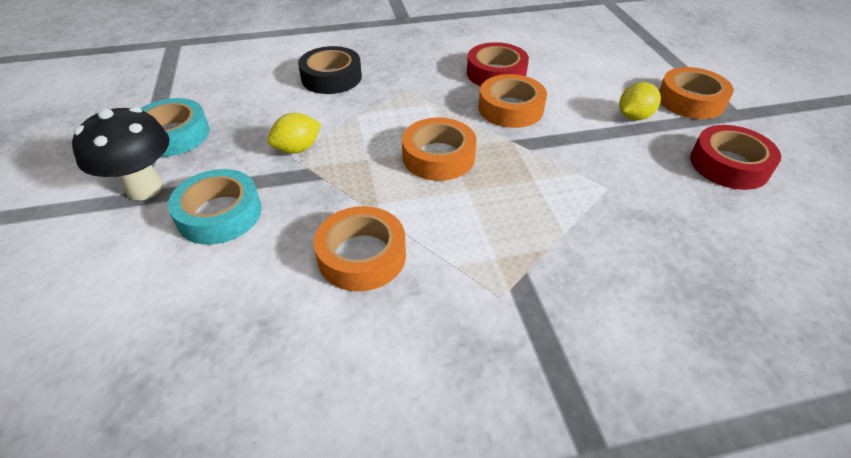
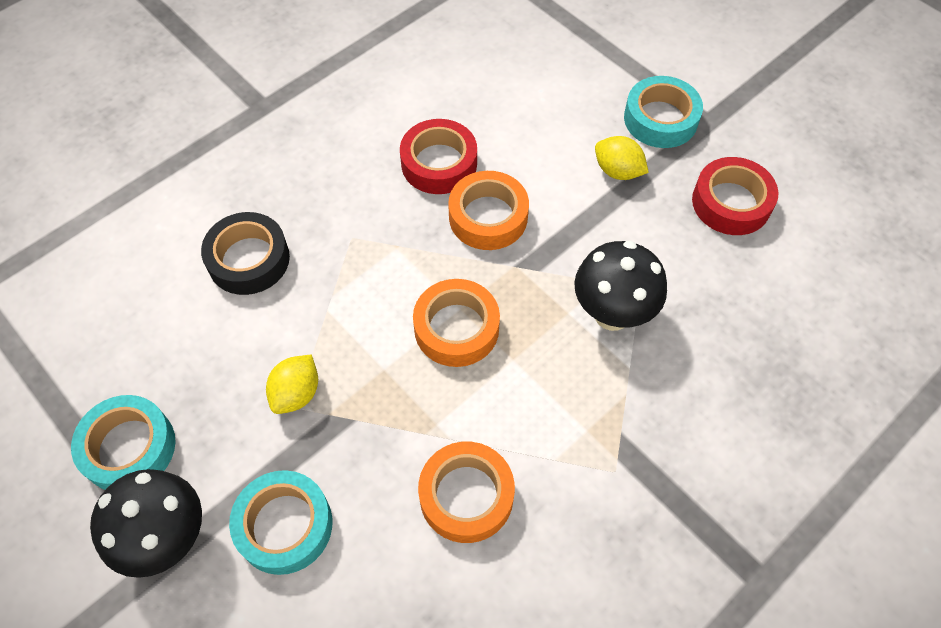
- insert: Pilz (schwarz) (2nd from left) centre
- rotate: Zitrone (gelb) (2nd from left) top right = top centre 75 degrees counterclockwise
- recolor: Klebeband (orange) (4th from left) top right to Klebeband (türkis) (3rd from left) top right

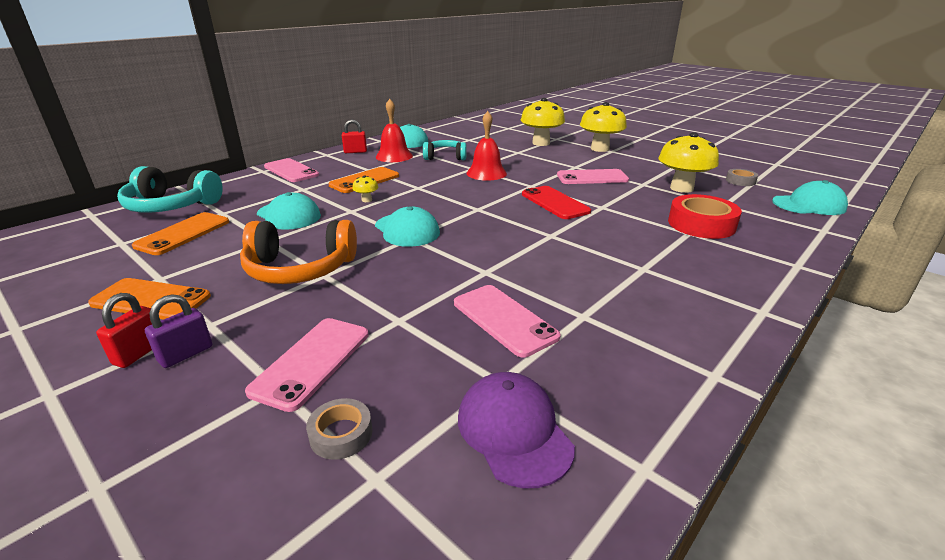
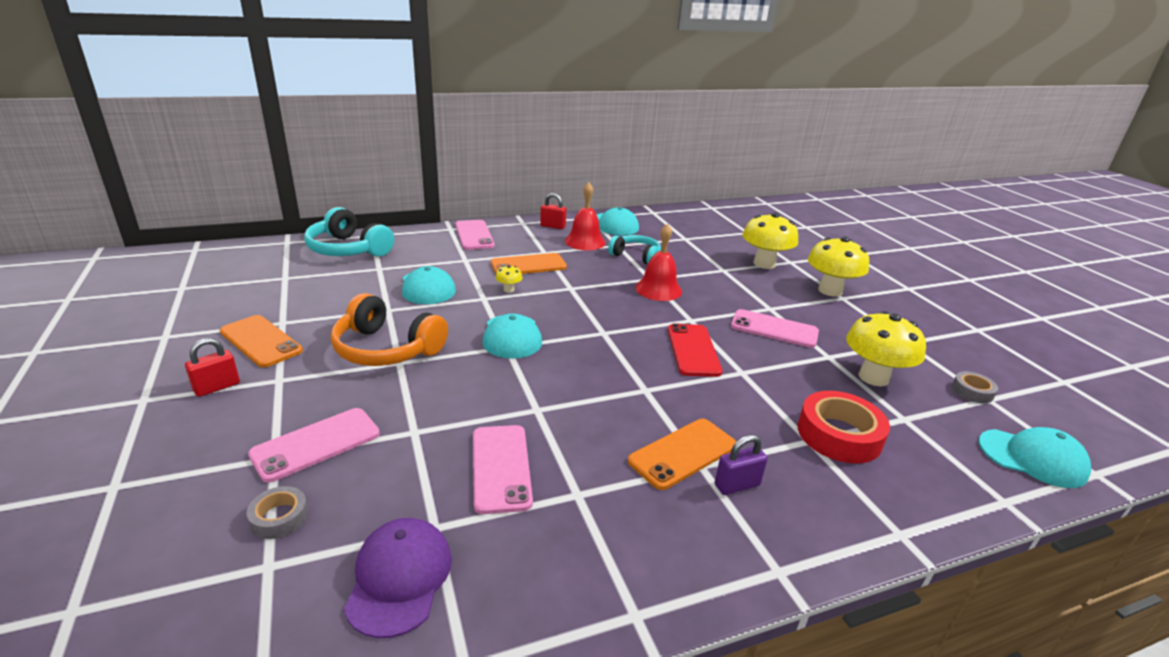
- move: Handy (orange) (2nd from left in the first image) middle left to Handy (orange) (3rd from left) bottom centre
- move: Vorhängeschloss (lila) middle left to bottom centre

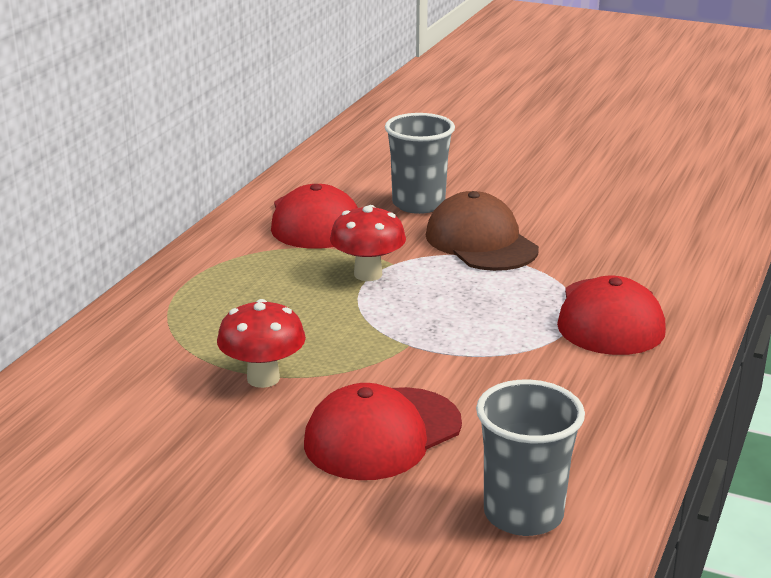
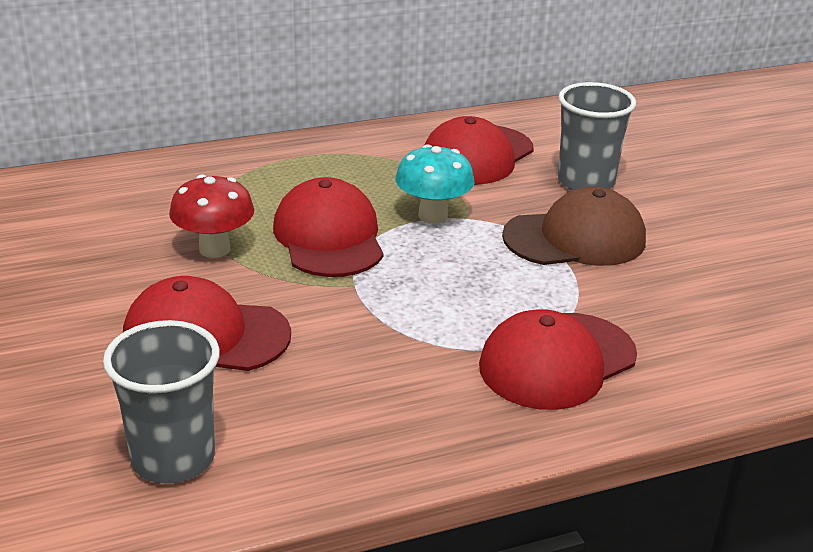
- insert: Kappe (rot) (2nd from left) centre
- recolor: Pilz (rot) (2nd from left) centre to Pilz (türkis) centre
- rotate: Kappe (braun) centre = middle right 60 degrees clockwise

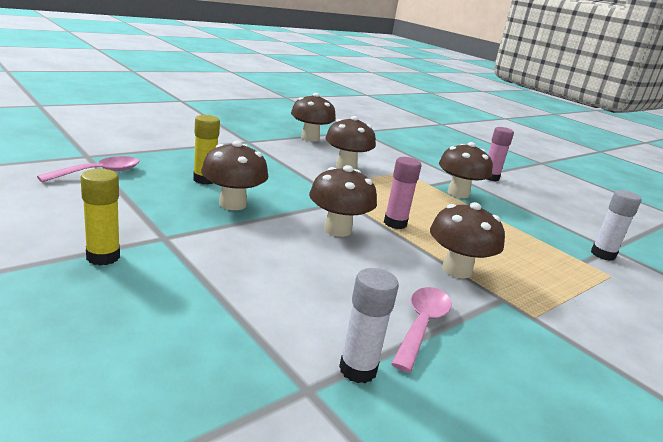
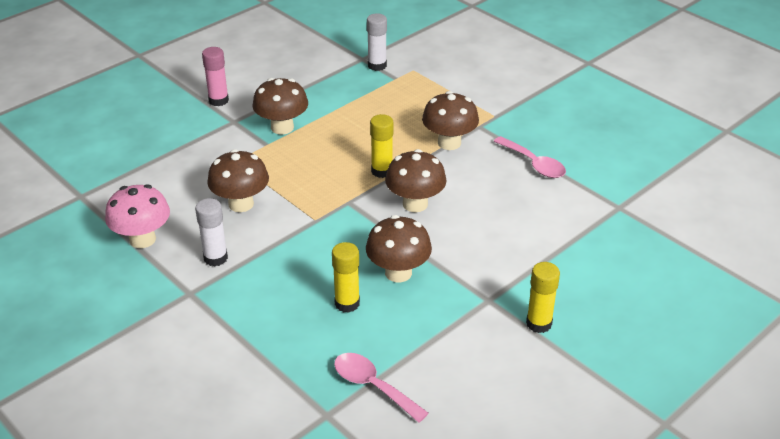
- recolor: Pilz (braun) (2nd from left) top centre to Pilz (rosa) middle left
- move: Klebestift (weiß) (1st from left) bottom centre to middle left
- recolor: Klebestift (rosa) (1st from left) centre to Klebestift (gelb) (2nd from left) top centre
- rotate: Löffel (rosa) (2nd from left) bottom centre = middle right 150 degrees counterclockwise

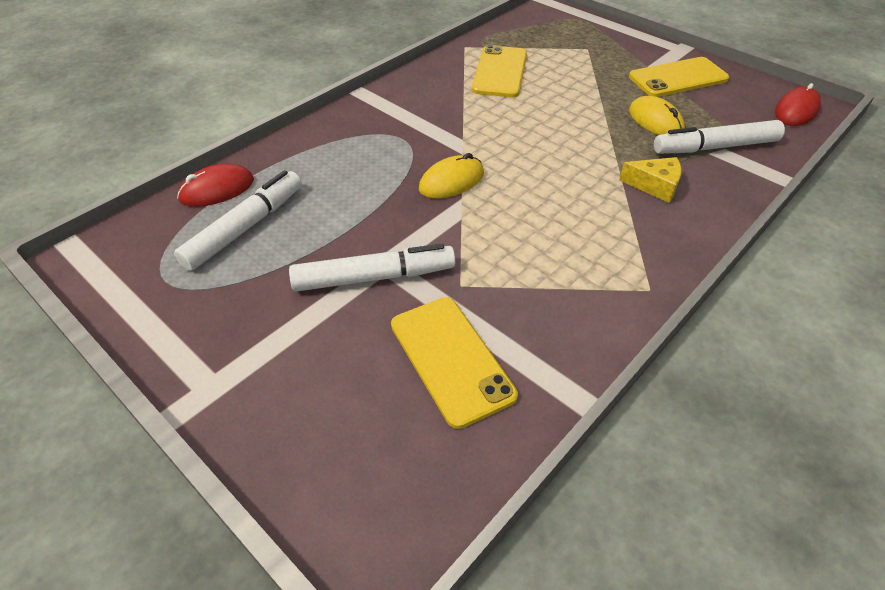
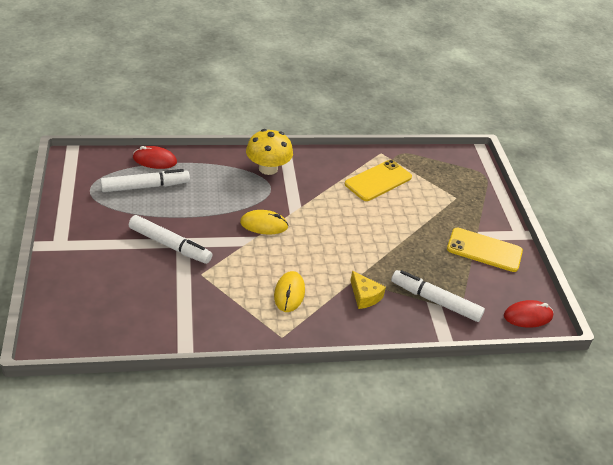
- insert: Pilz (gelb) top centre
- move: Computermaus (gelb) (2nd from left) top right to centre
- delete: Handy (gelb) (1st from left) centre

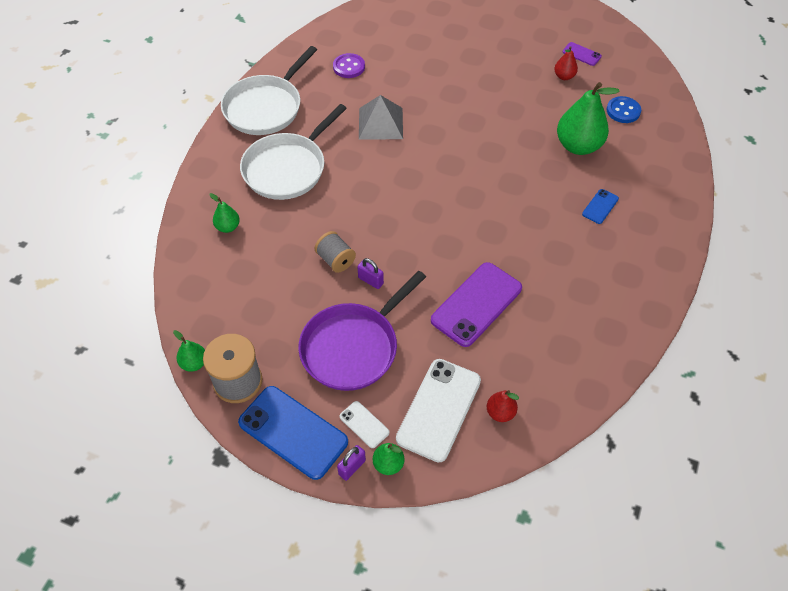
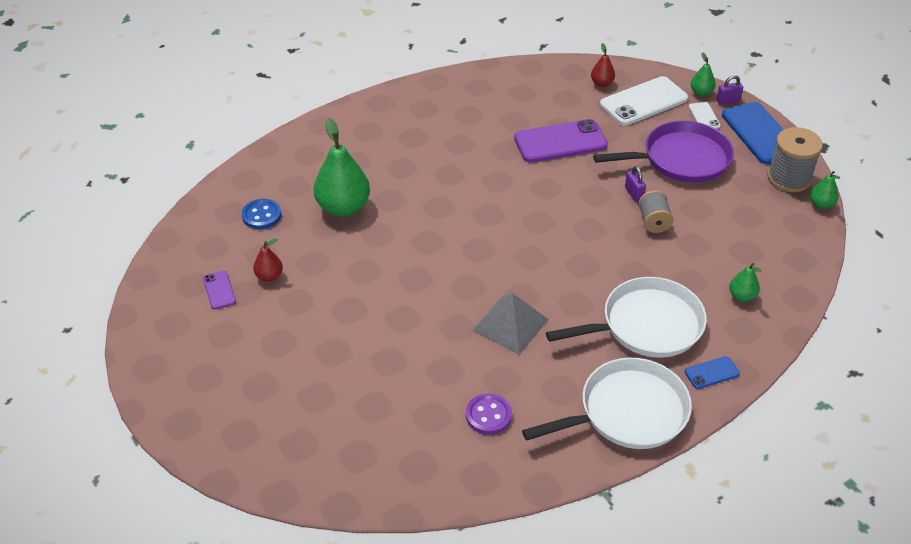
- move: Handy (blau) (2nd from left in the first image) middle right to Handy (blau) (1st from left) bottom right

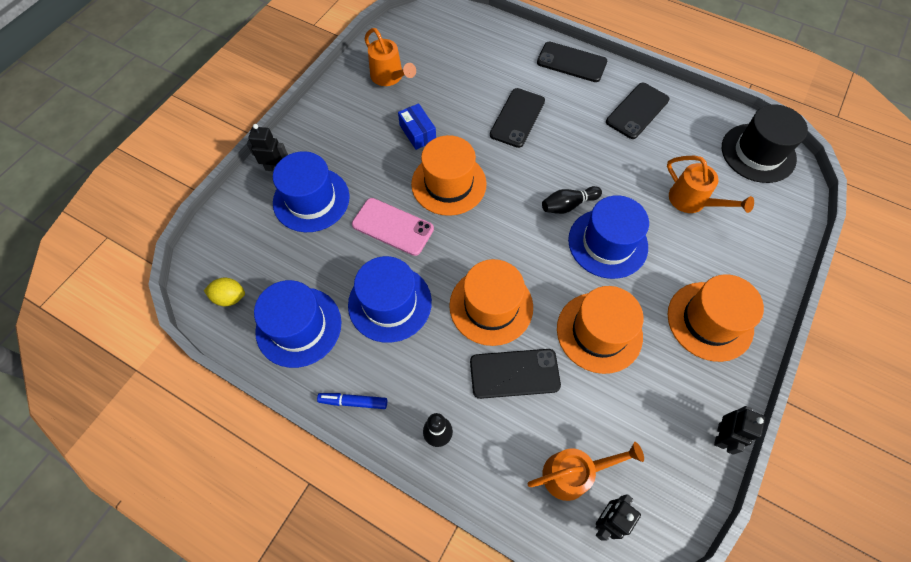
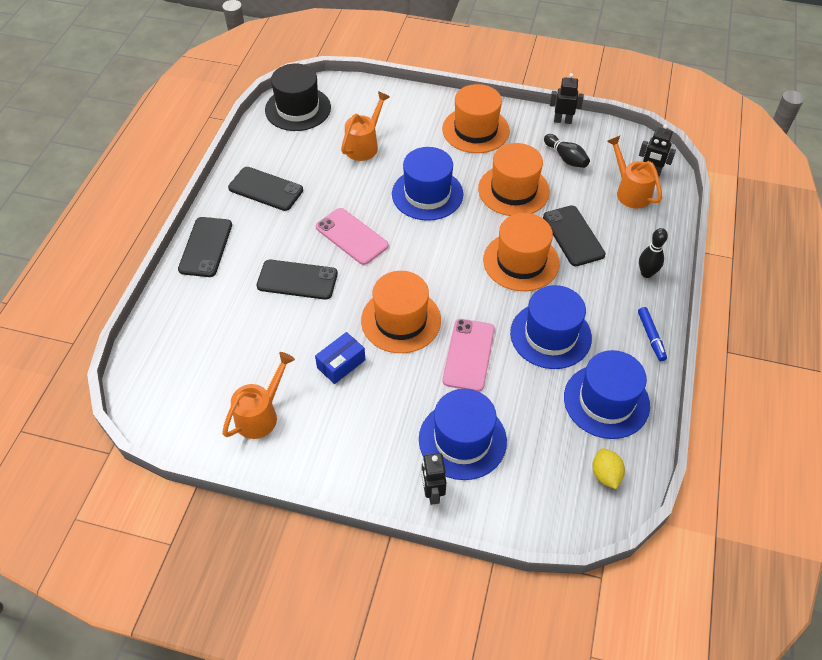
- insert: Handy (rosa) (1st from left) centre
- move: Bowlingkegel (schwarz) (2nd from left in the first image) centre to Bowlingkegel (schwarz) (1st from left) top right

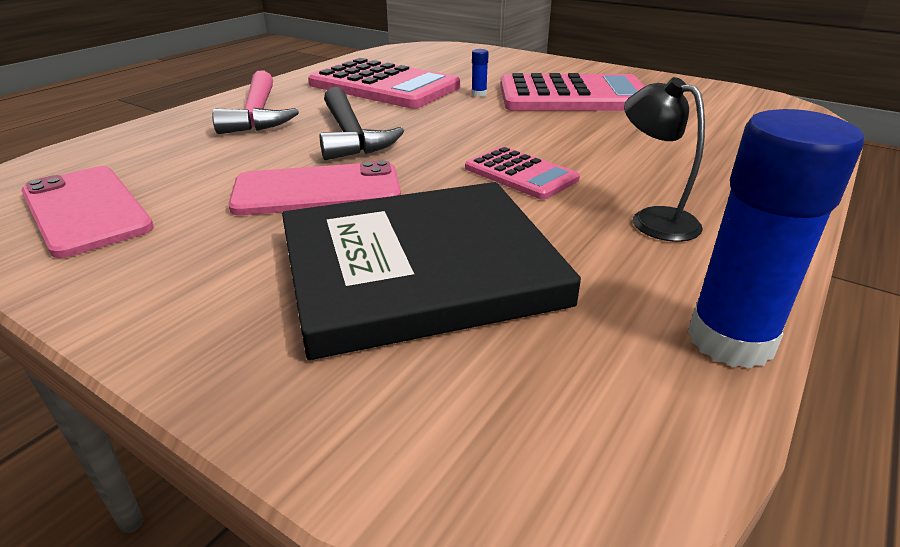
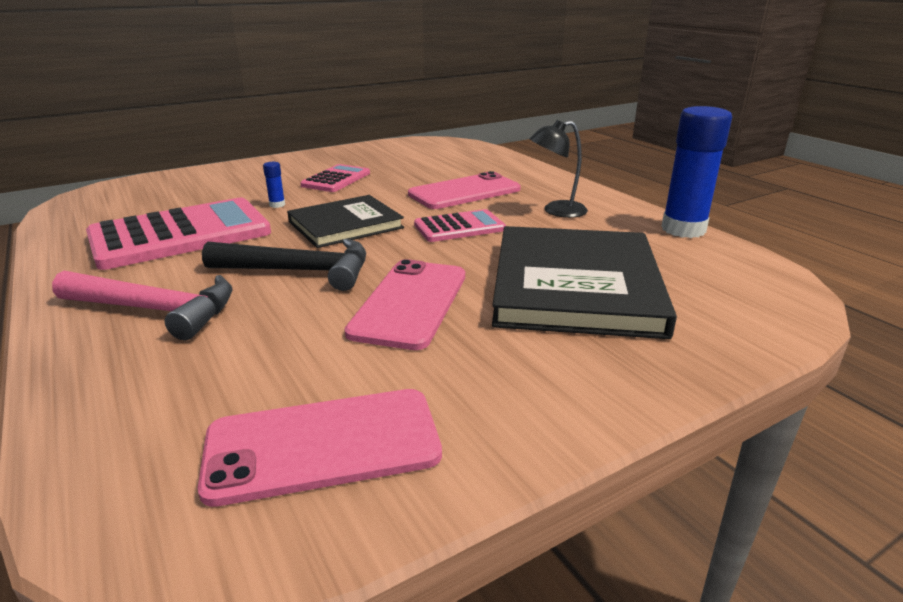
- insert: Buch (schwarz) (1st from left) centre
- resize: Taschenrechner (rosa) (3rd from left in the first image) top centre = top centre x0.53
- insert: Handy (rosa) (3rd from left) top centre

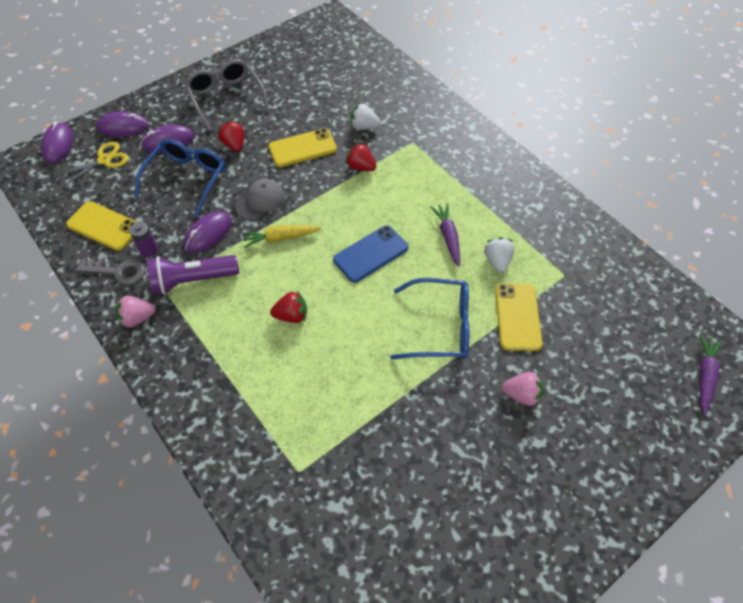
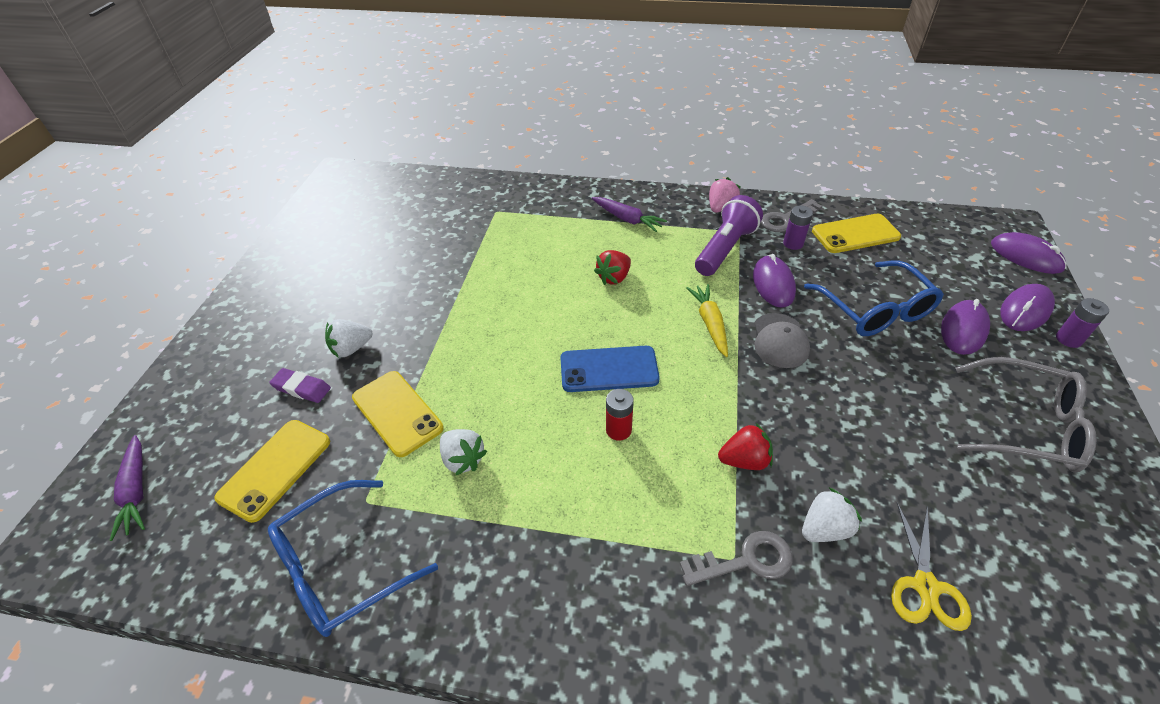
- move: Handy (gelb) (2nd from left in the first image) top centre to Handy (gelb) (1st from left) bottom left
- move: Brille (blau) (2nd from left in the first image) centre to Brille (blau) (1st from left) bottom left
- insert: Radiergummi (lila) middle left
- recolor: Erdbeere (rosa) (2nd from left) middle right to Erdbeere (weiß) (1st from left) middle left
- rotate: Handy (blau) centre = centre 75 degrees clockwise
- move: Karotte (lila) (1st from left in the first image) centre to Karotte (lila) (2nd from left) top centre
- insert: Batterie (rot) centre
- insert: Schlüssel (grau) (1st from left) bottom centre
- rotate: Karotte (gelb) centre = centre 45 degrees counterclockwise
- move: Schere (gelb) top left to bottom right
- insert: Batterie (lila) (2nd from left) middle right
- delete: Erdbeere (rot) (1st from left) top left

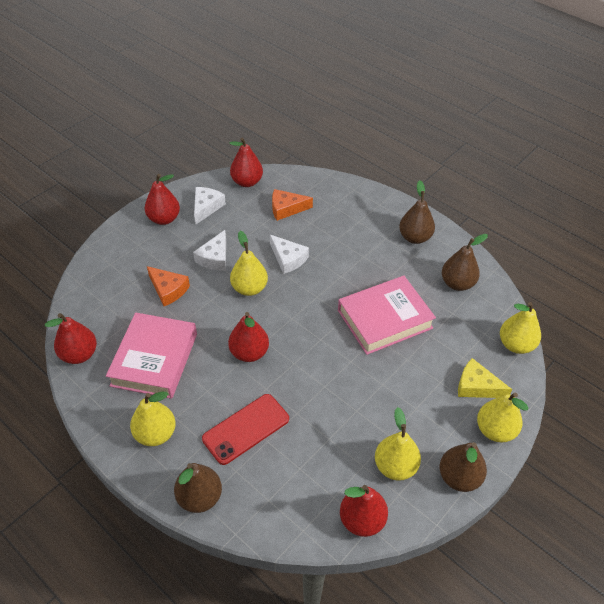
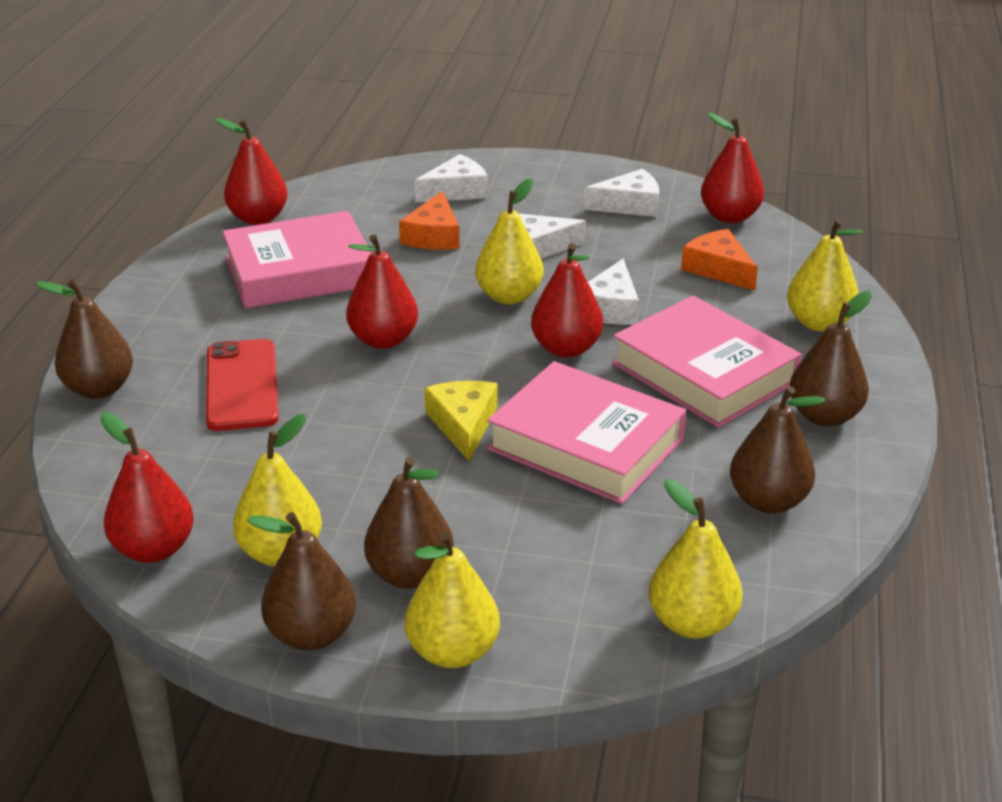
- rotate: Handy (rot) bottom centre = middle left 60 degrees clockwise
- insert: Birne (braun) (3rd from left) centre
- insert: Käse (weiß) (1st from left) top centre
- move: Käse (gelb) middle right to centre
- move: Birne (rot) (2nd from left in the first image) top left to Birne (rot) (4th from left) centre
- insert: Buch (rosa) (3rd from left) middle right
- move: Birne (gelb) (1st from left in the first image) bottom left to Birne (gelb) (5th from left) middle right

